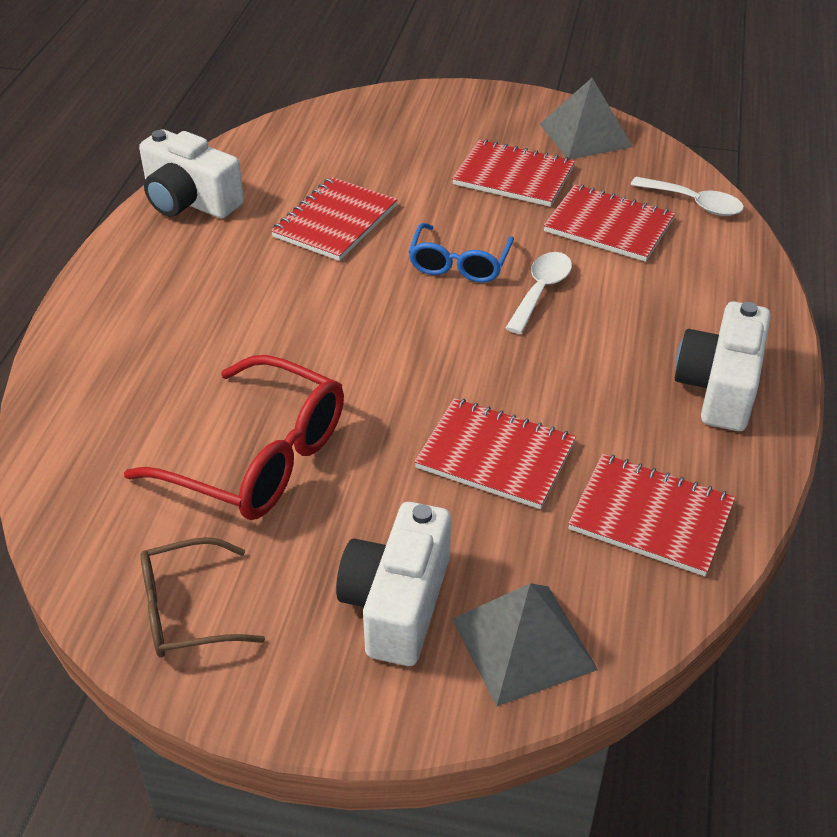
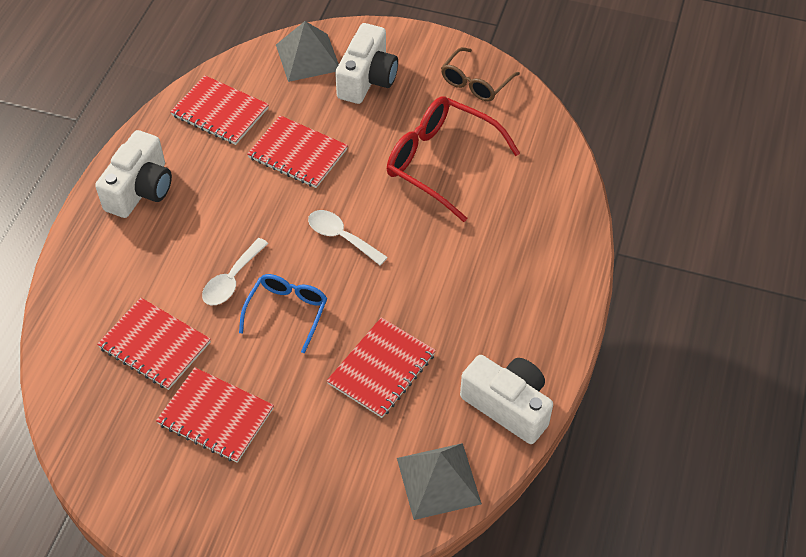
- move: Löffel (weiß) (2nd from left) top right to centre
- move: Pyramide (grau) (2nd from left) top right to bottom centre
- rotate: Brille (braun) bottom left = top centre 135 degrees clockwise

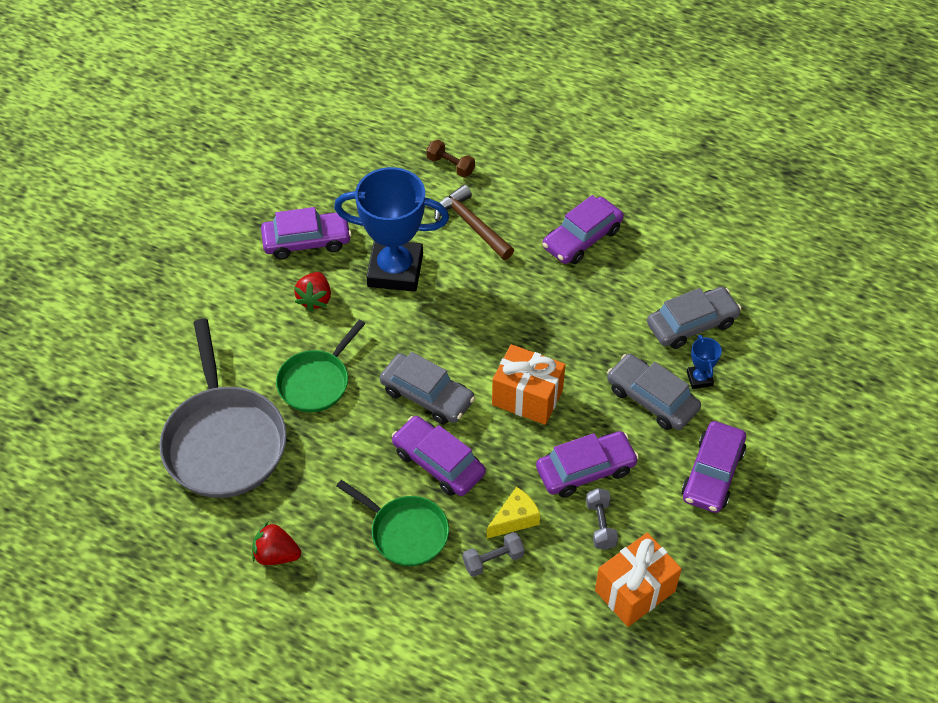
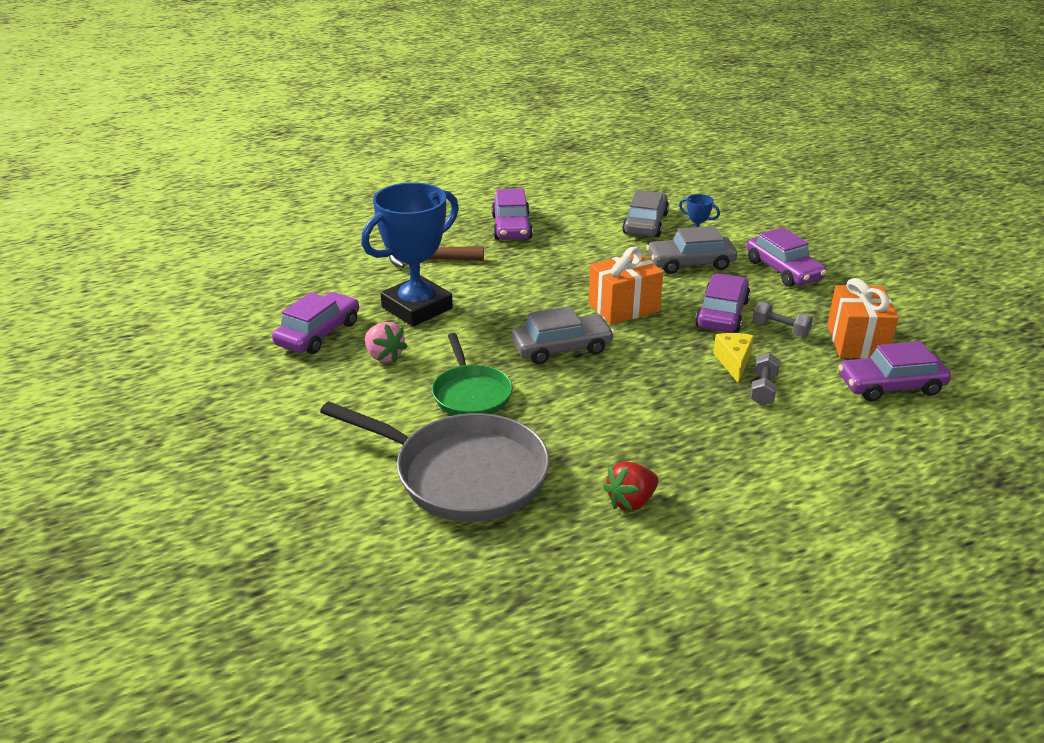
- recolor: Erdbeere (rot) (2nd from left) middle left to Erdbeere (rosa) centre
- move: Auto (lila) (2nd from left in the first image) centre to Auto (lila) (5th from left) middle right
- delete: Pfanne (grün) (2nd from left) bottom centre
- delete: Hantel (braun) top centre

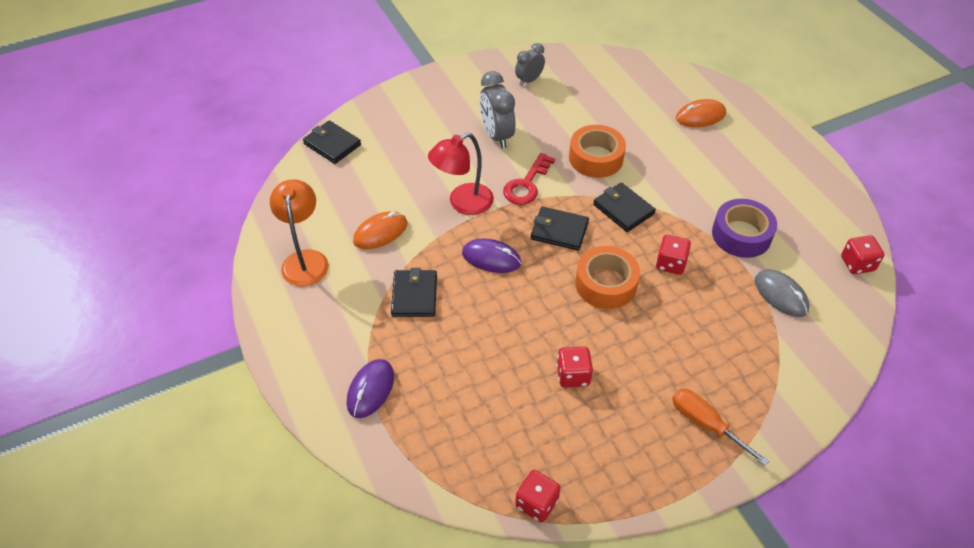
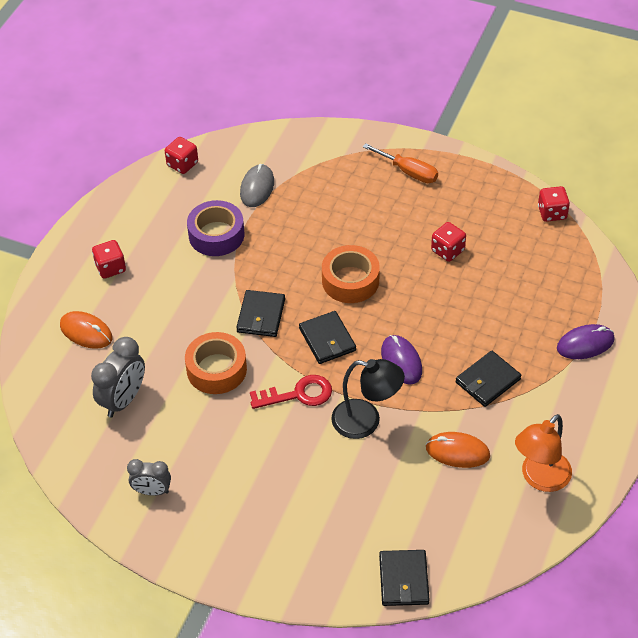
- move: Wecker (grau) (1st from left) top centre to middle left
- move: Spielwürfel (rot) (3rd from left in the first image) middle right to Spielwürfel (rot) (1st from left) middle left
- recolor: Lampe (rot) top centre to Lampe (schwarz) centre
- rotate: Schraubenzieher (orange) bottom right = top centre 60 degrees counterclockwise

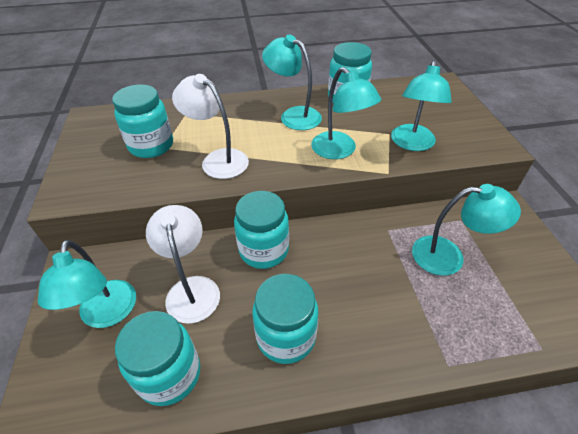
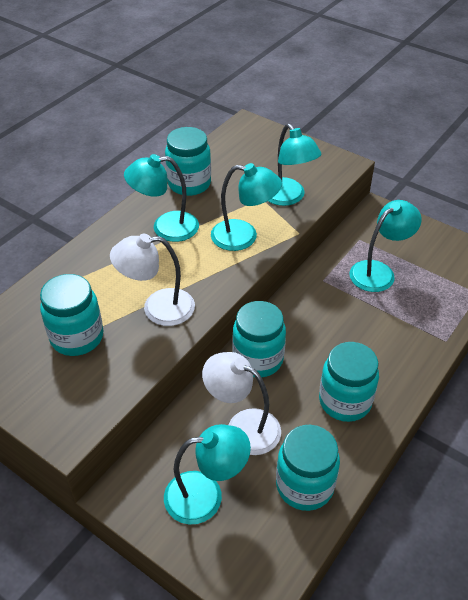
- rotate: Lampe (türkis) (1st from left in the first image) middle left = bottom centre 45 degrees counterclockwise

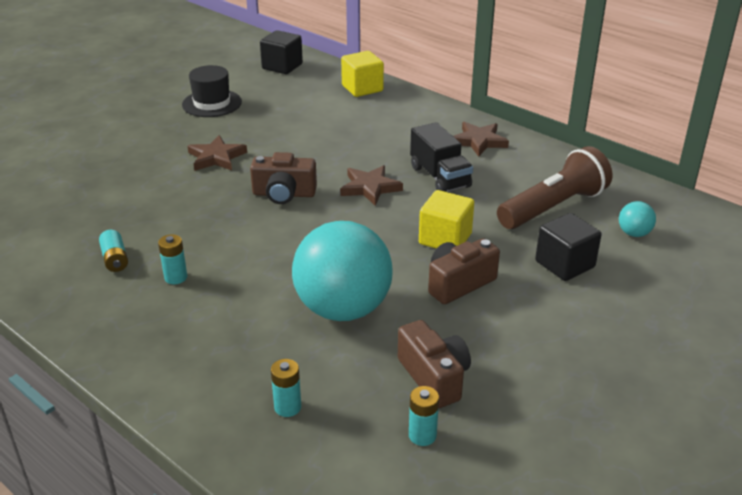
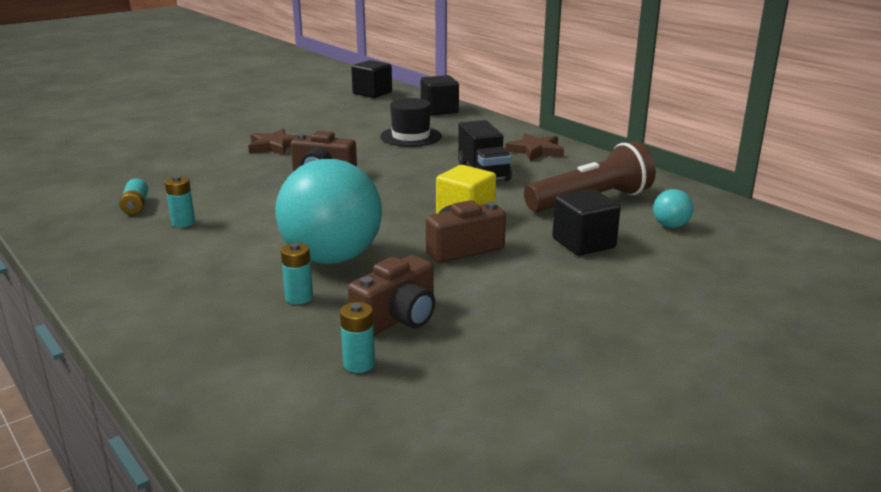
- move: Batterie (türkis) (3rd from left) bottom centre to centre
- rotate: Kamera (braun) (2nd from left) bottom centre = centre 60 degrees clockwise
- move: Hut (schwarz) top left to top centre
- recolor: Kubus (gelb) (1st from left) top centre to Kubus (schwarz) (2nd from left) top centre
- delete: Stern (braun) (2nd from left) centre

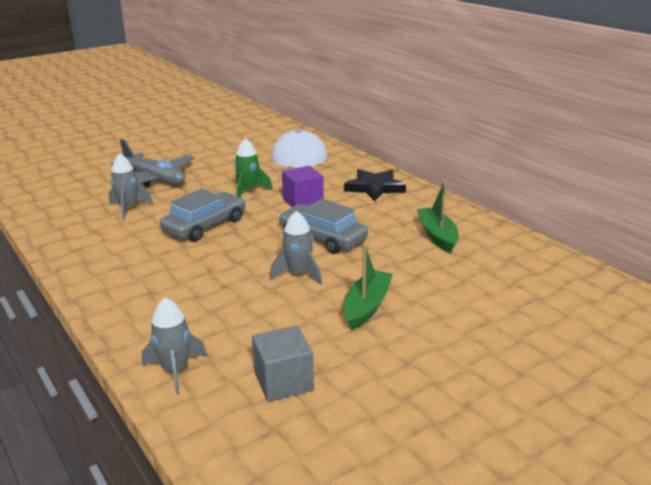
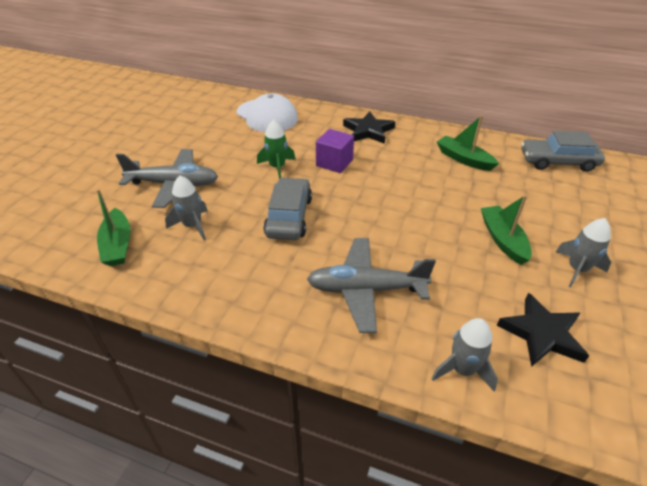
- insert: Boot (grün) (1st from left) middle left
- insert: Flugzeug (grau) (2nd from left) centre
- replace: Kubus (grau) bottom centre to Stern (schwarz) (2nd from left) bottom right
- move: Auto (grau) (2nd from left) centre to top right
- move: Rakete (grau) (3rd from left) centre to middle right

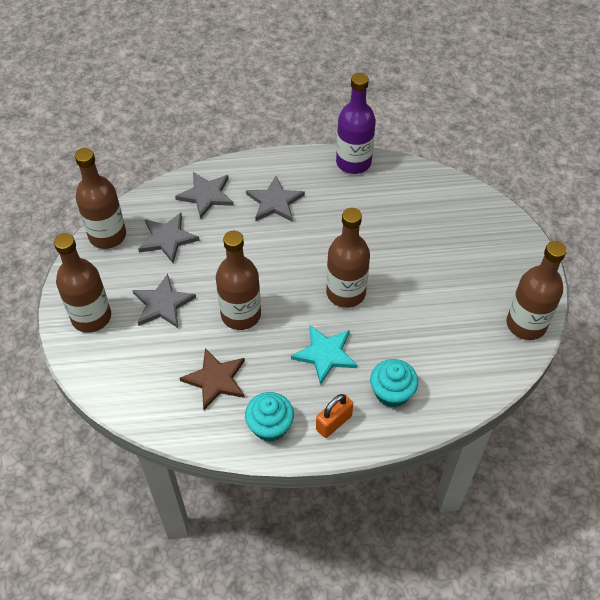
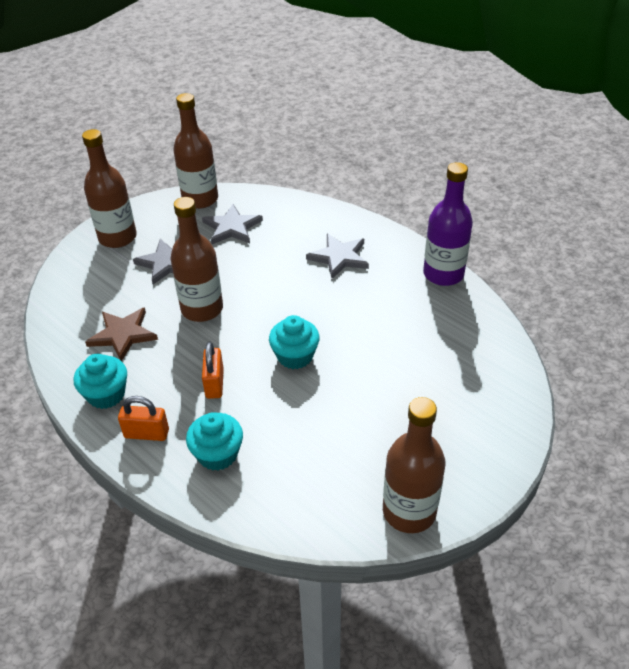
- replace: Stern (türkis) centre to Vorhängeschloss (orange) (2nd from left) centre
- replace: Flasche (braun) (4th from left) centre to Muffin (türkis) (3rd from left) centre
- delete: Stern (grau) (3rd from left) top centre

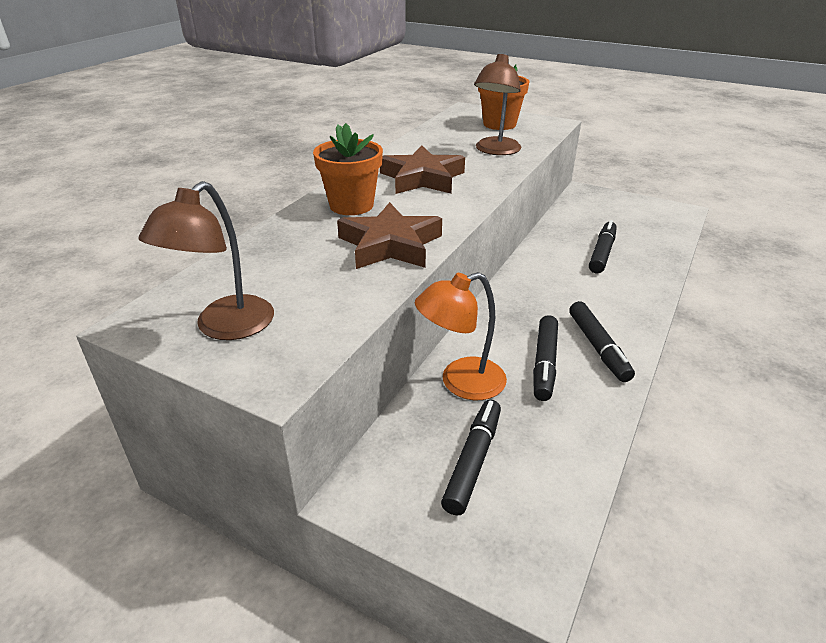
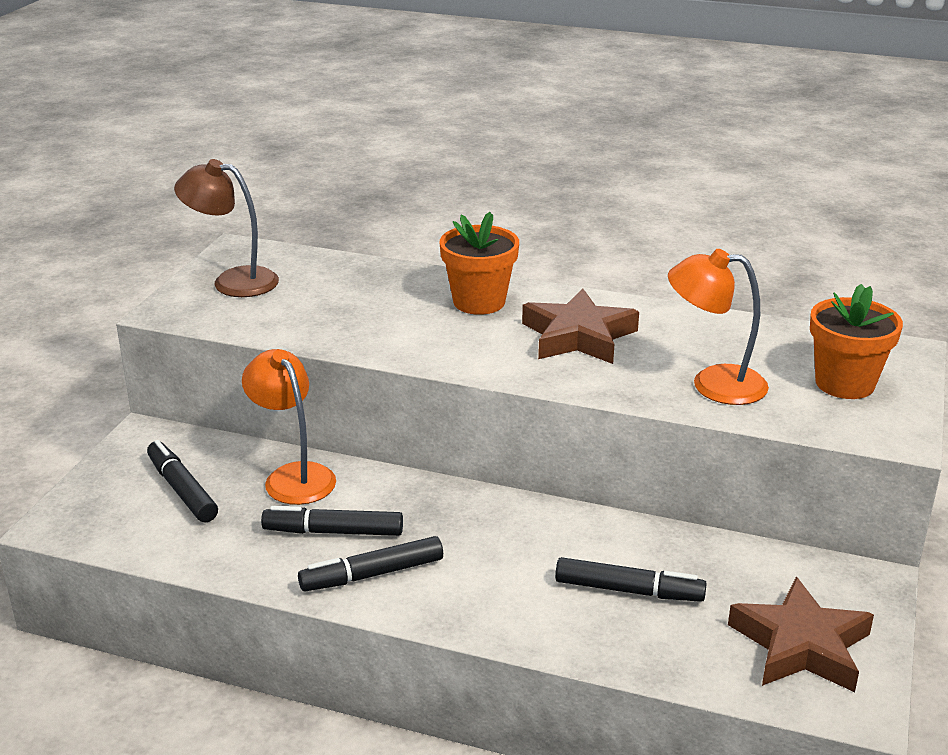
- rotate: Filzstift (schwarz) (1st from left) bottom centre = middle left 135 degrees counterclockwise
- recolor: Lampe (braun) (2nd from left) top centre to Lampe (orange) (2nd from left) middle right
- move: Stern (braun) (1st from left in the first image) centre to Stern (braun) (2nd from left) bottom right

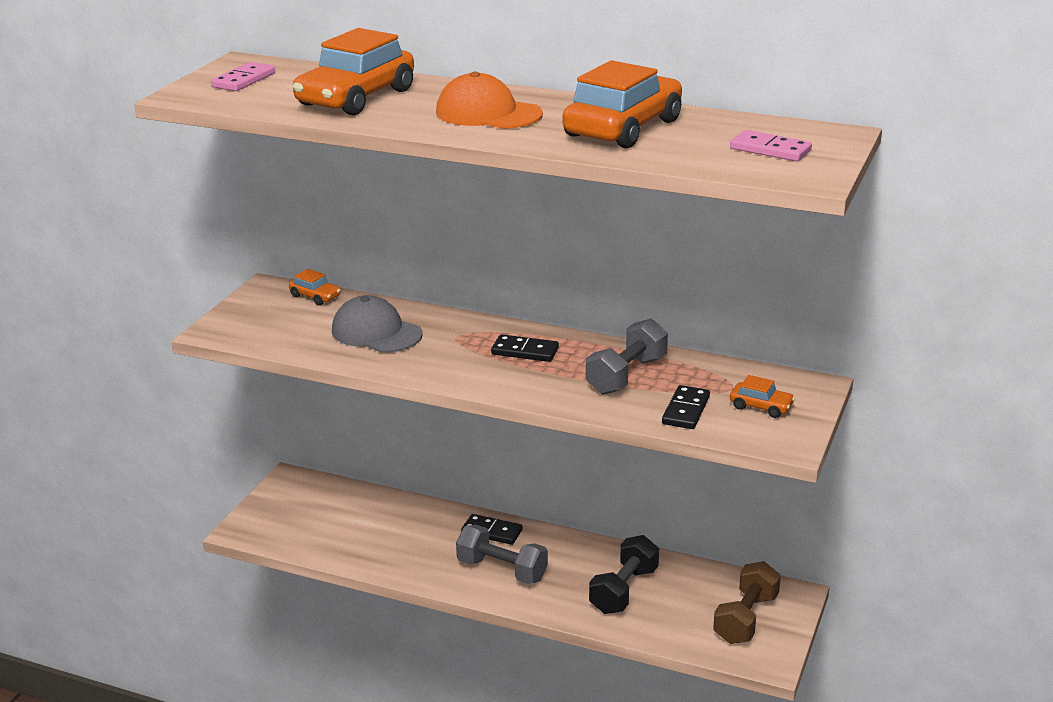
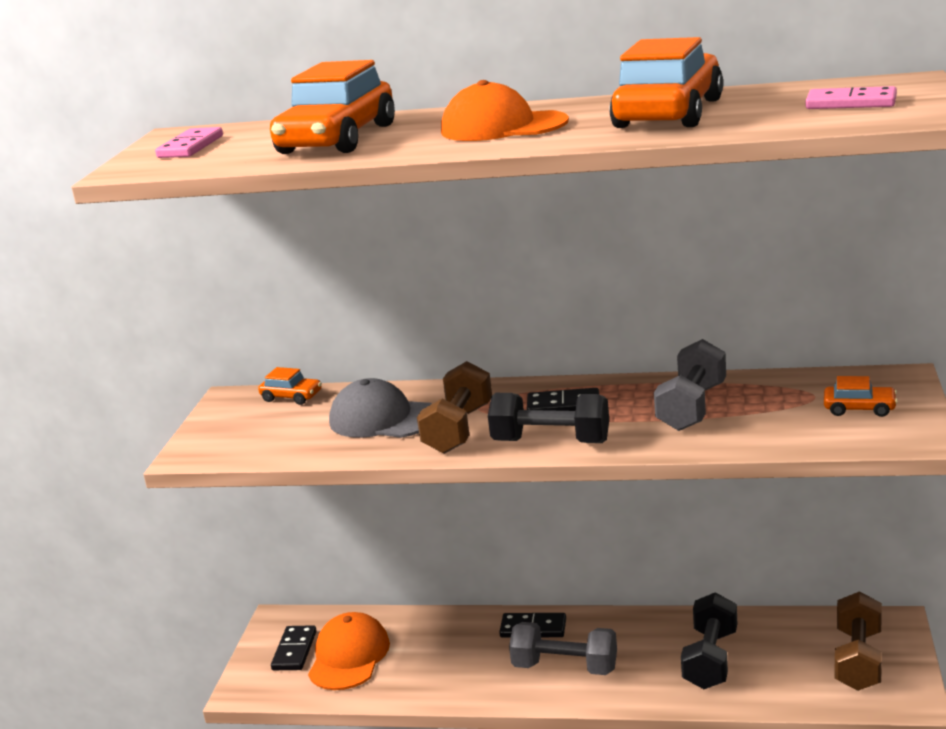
- move: Dominostein (schwarz) (3rd from left in the first image) centre to Dominostein (schwarz) (1st from left) bottom left
- insert: Kappe (orange) (1st from left) bottom centre
- insert: Hantel (braun) (1st from left) centre
- insert: Hantel (schwarz) (1st from left) centre

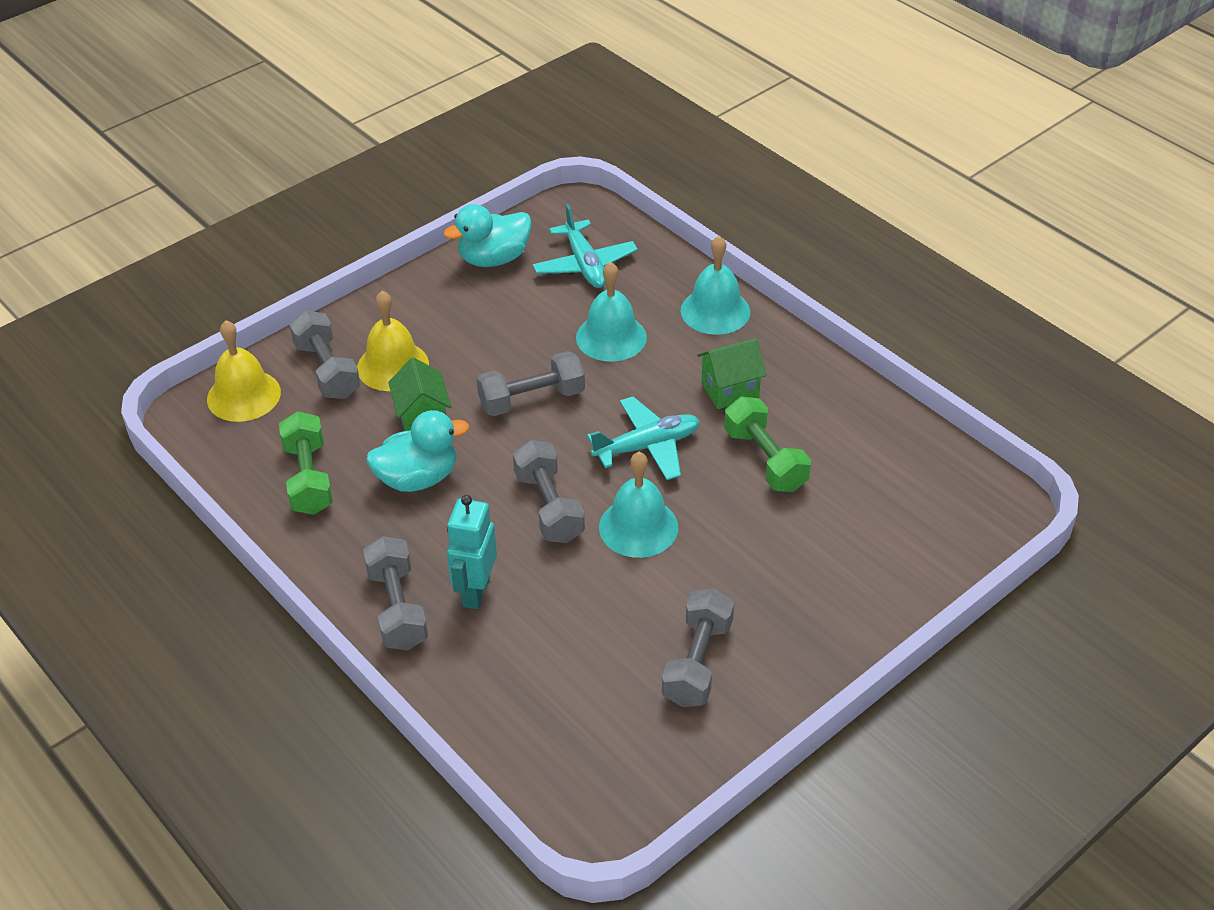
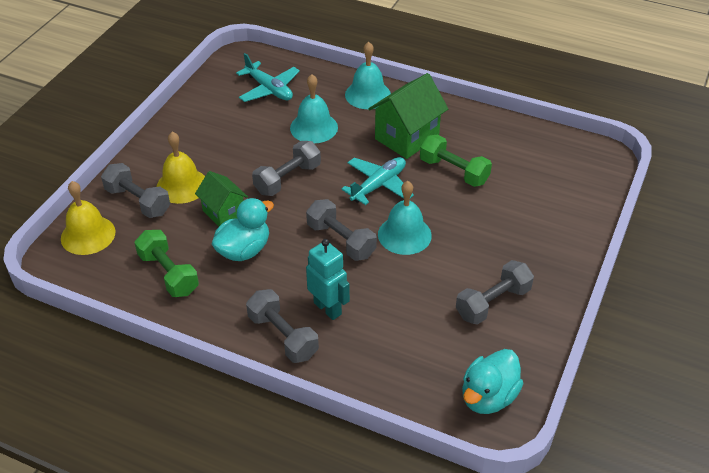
- rotate: Roboter (türkis) centre = centre 150 degrees clockwise
- resize: Haus (grün) (2nd from left) centre = top centre x1.61
- rotate: Hantel (grau) (5th from left) bottom centre = middle right 60 degrees clockwise
- move: Ente (türkis) (2nd from left) top centre to bottom right

